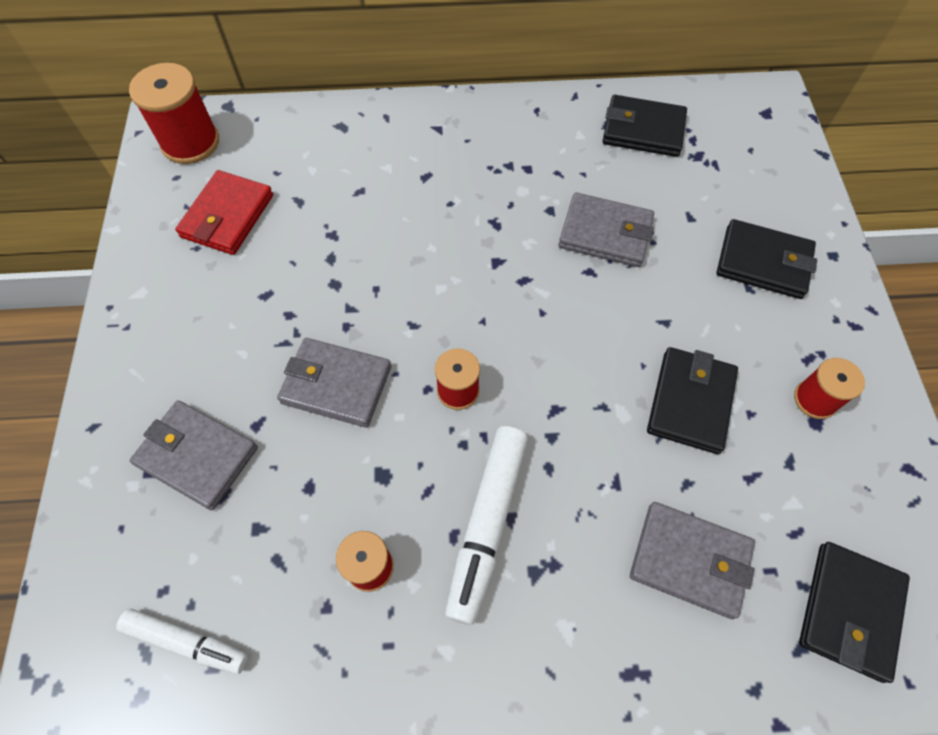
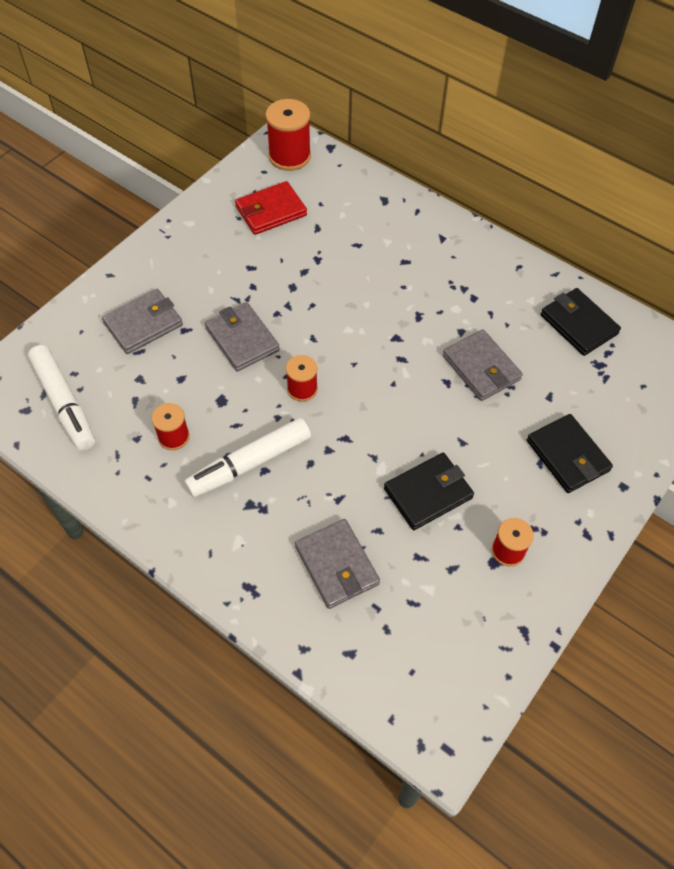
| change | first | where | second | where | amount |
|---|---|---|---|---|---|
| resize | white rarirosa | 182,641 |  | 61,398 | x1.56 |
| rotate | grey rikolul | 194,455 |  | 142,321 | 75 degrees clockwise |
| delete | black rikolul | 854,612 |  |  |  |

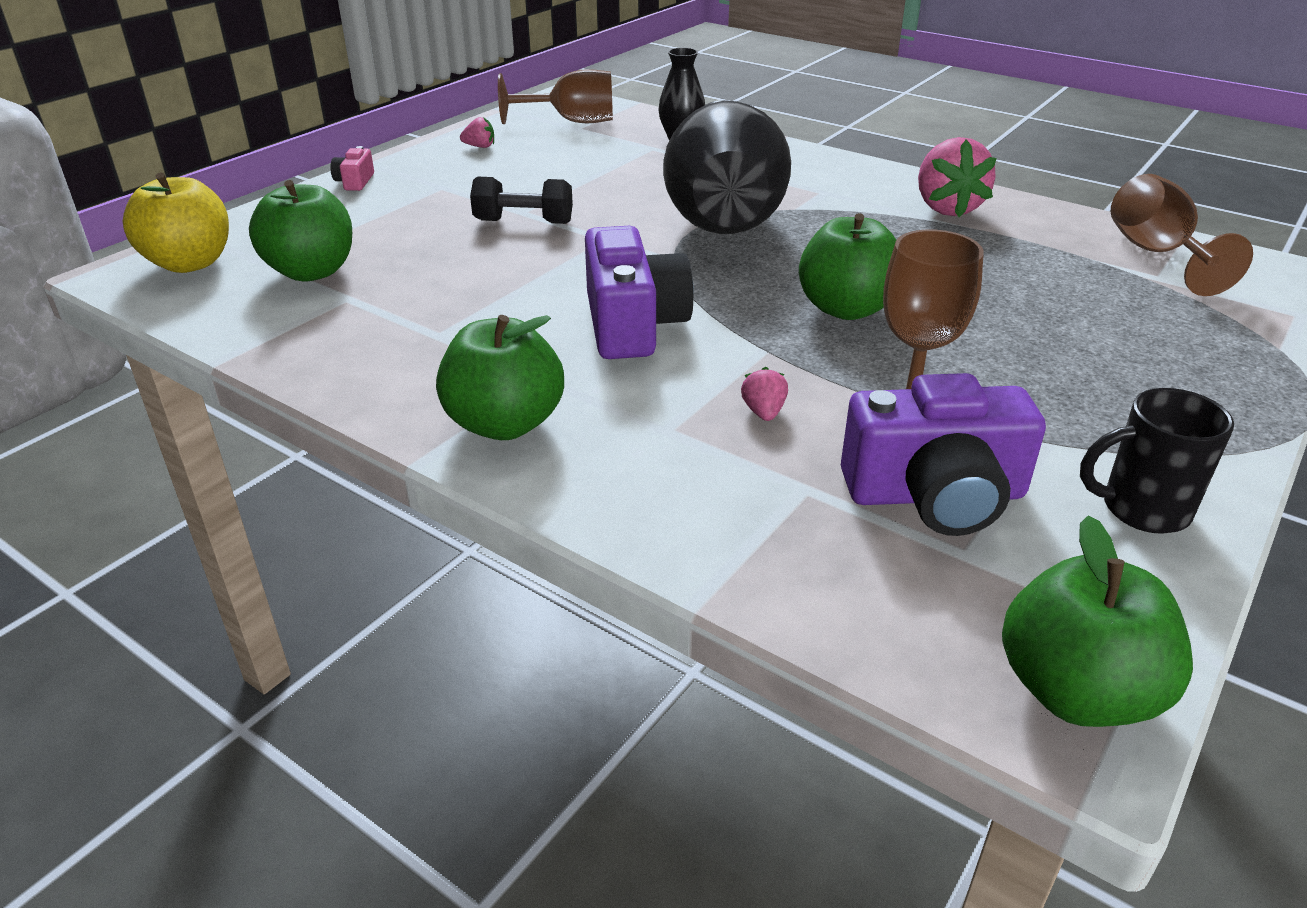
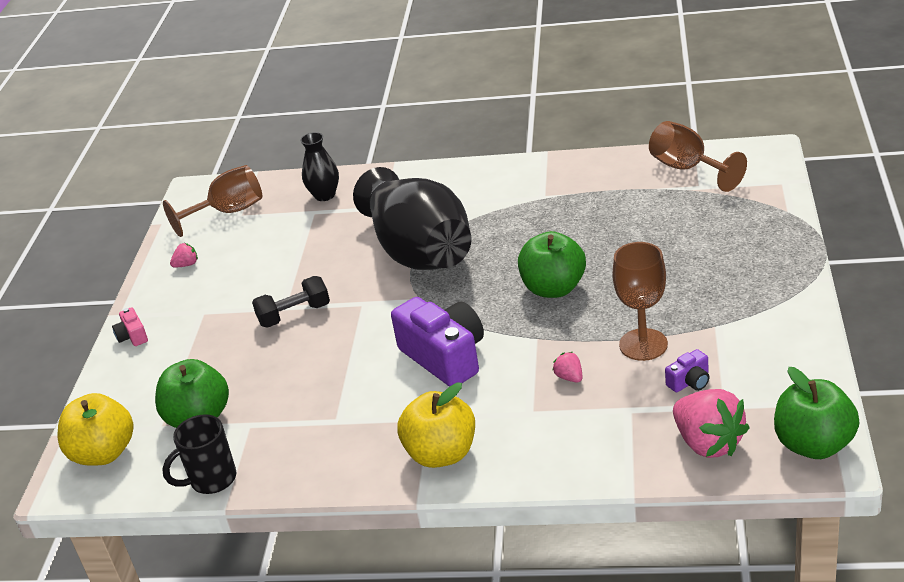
| change | first | where | second | where | amount |
|---|---|---|---|---|---|
| move | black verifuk | 1157,461 |  | 199,454 |  |
| recolor | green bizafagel | 500,377 | yellow bizafagel | 436,425 |  |
| resize | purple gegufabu | 943,454 |  | 687,370 | x0.45 |
| move | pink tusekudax | 957,177 |  | 711,423 |  |

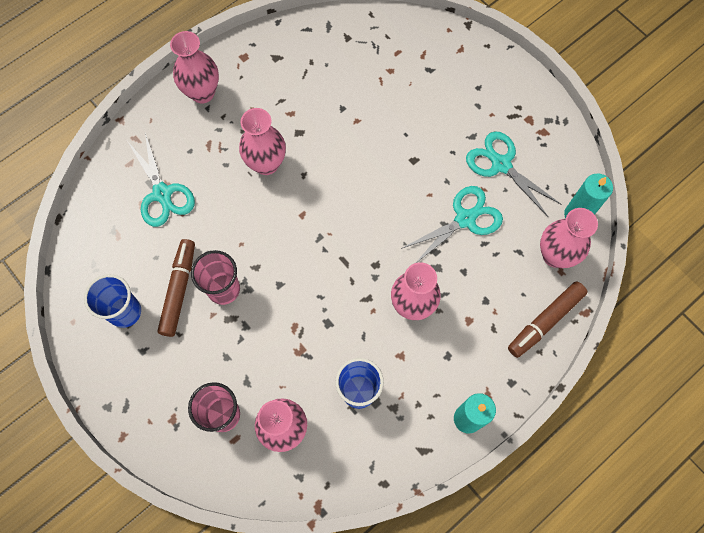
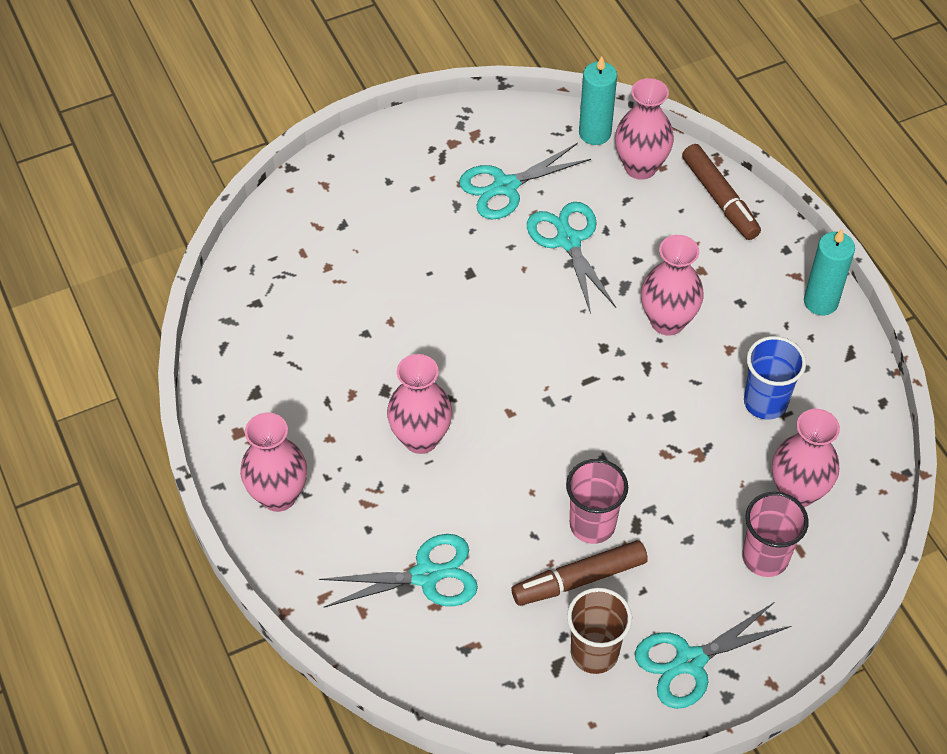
| change | first | where | second | where | amount |
|---|---|---|---|---|---|
| rotate | brown rarirosa | 176,288 |  | 580,573 | 45 degrees counterclockwise |
| recolor | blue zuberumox | 112,301 | brown zuberumox | 599,631 |  |
| insert |  |  | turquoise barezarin | 713,656 |  |

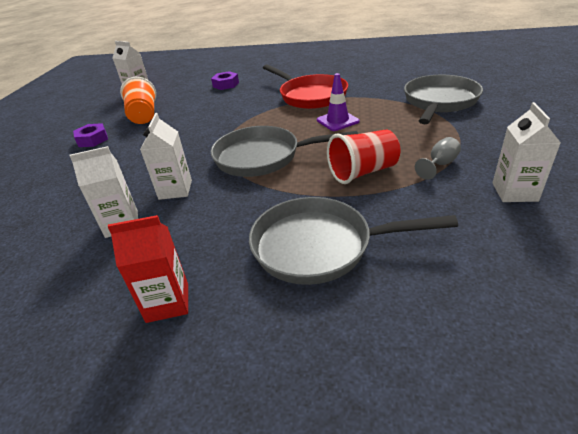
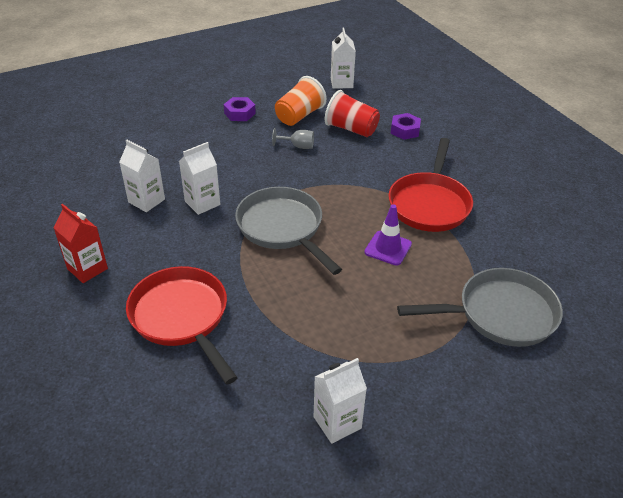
| change | first | where | second | where | amount |
|---|---|---|---|---|---|
| recolor | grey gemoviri | 353,241 | red gemoviri | 181,325 |  |
| move | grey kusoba | 438,158 |  | 293,138 |  |
| move | red zuberumox | 363,156 |  | 352,113 |  |

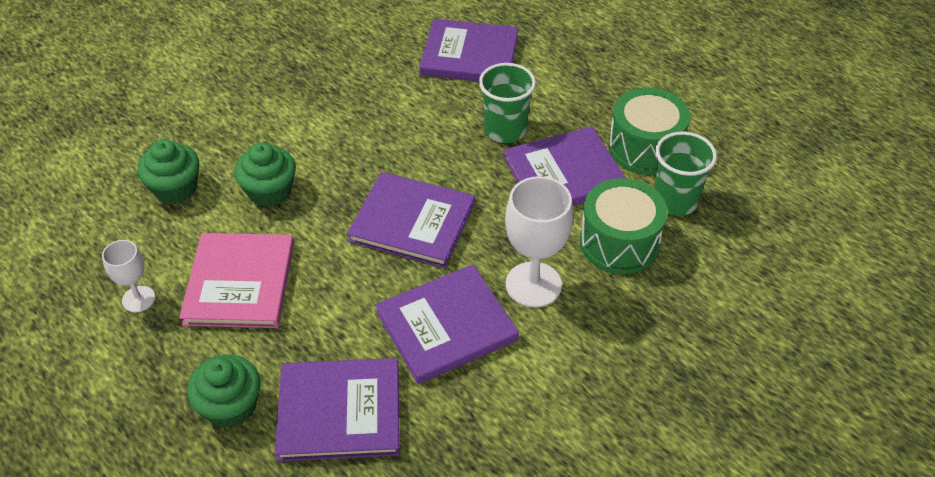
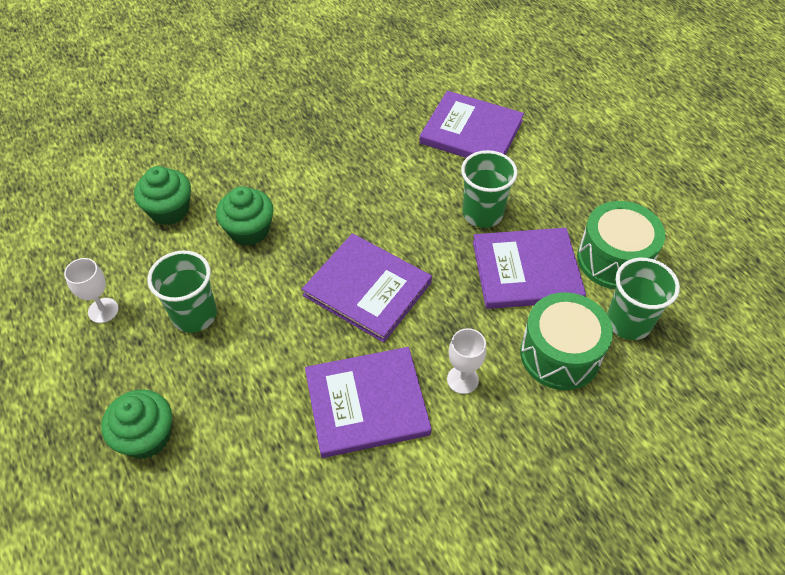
| change | first | where | second | where | amount |
|---|---|---|---|---|---|
| replace | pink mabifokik | 236,280 | green zuberumox | 182,291 |  |
| resize | white kusoba | 539,242 |  | 466,361 | x0.57 |
| delete | purple mabifokik | 337,410 |  |  |  |

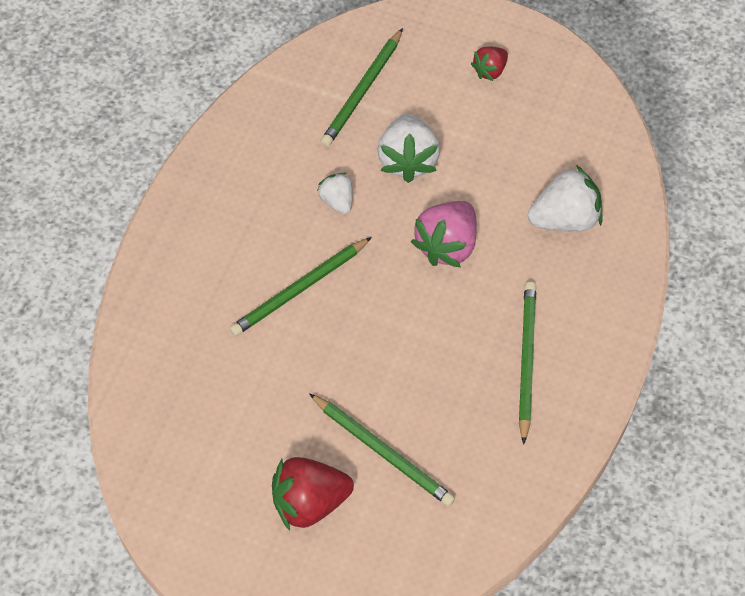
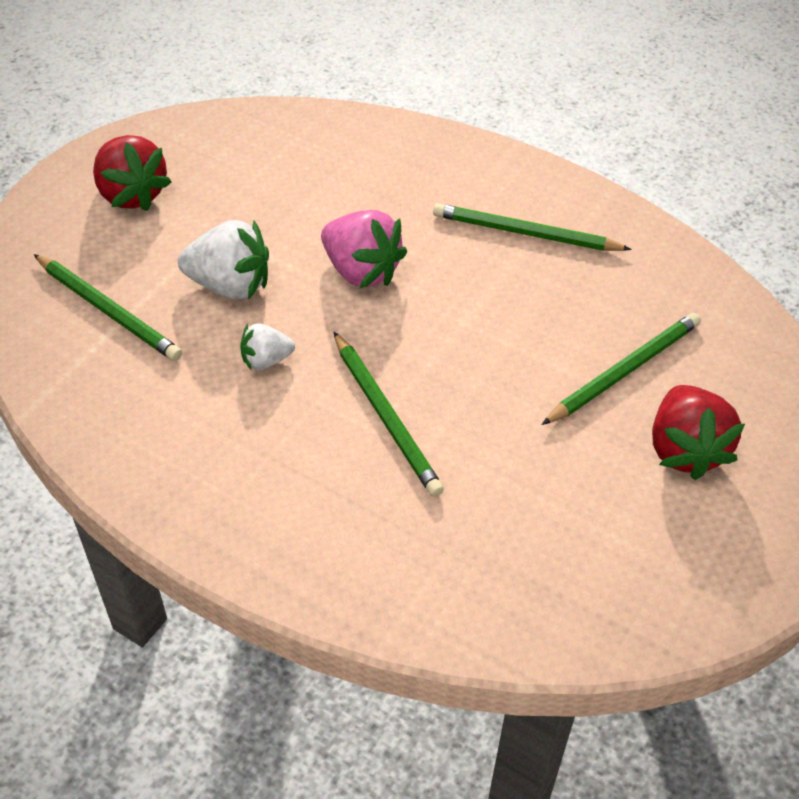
| change | first | where | second | where | amount |
|---|---|---|---|---|---|
| resize | red tusekudax | 489,63 |  | 132,173 | x1.76 |
| delete | white tusekudax | 565,198 |  |  |  |

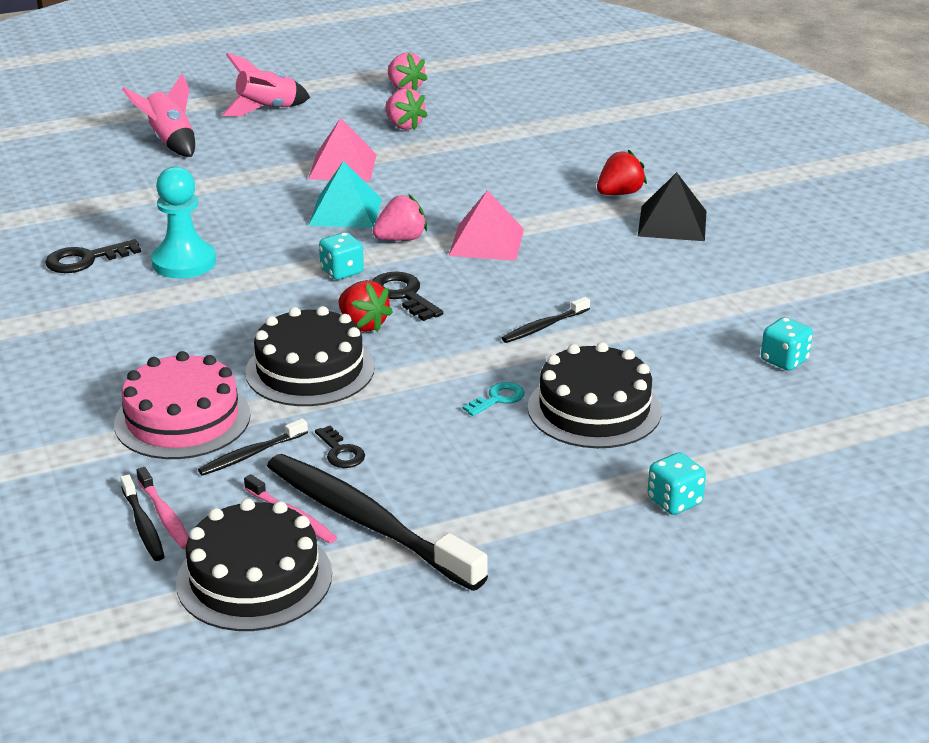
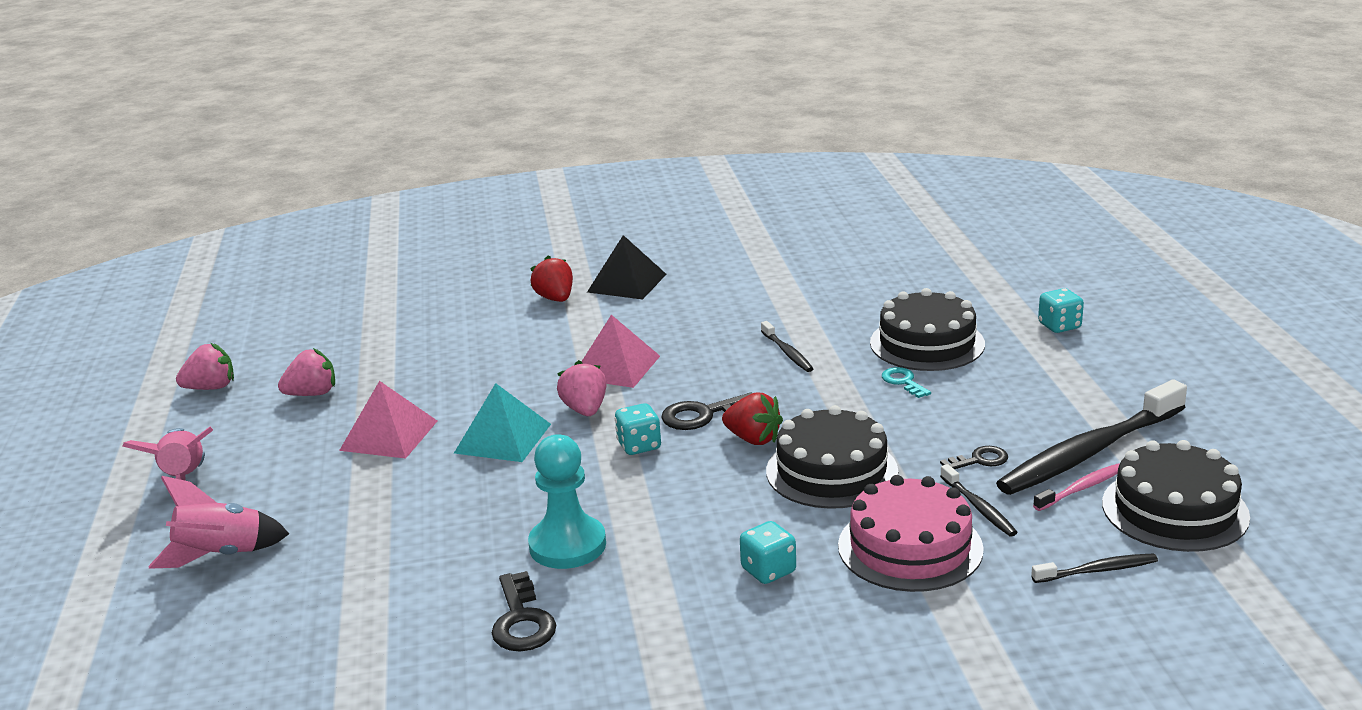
| change | first | where | second | where | amount |
|---|---|---|---|---|---|
| rotate | red tusekudax | 366,306 |  | 752,419 | 60 degrees clockwise |
| move | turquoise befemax | 787,344 |  | 768,552 |  |
| delete | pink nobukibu | 162,508 |  |  |  |

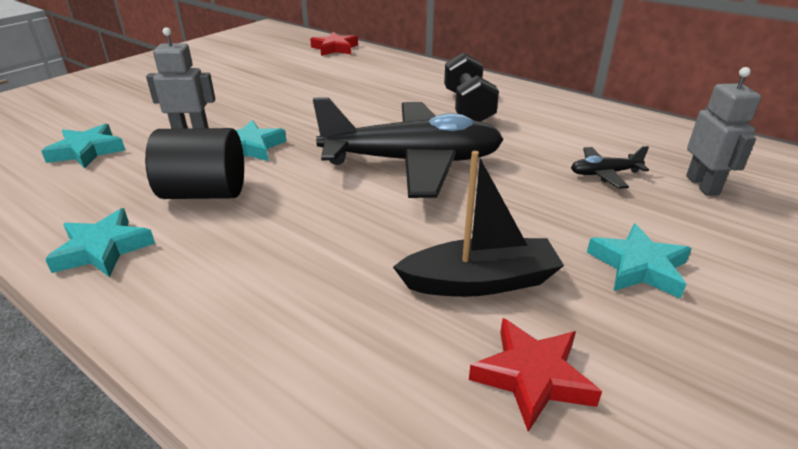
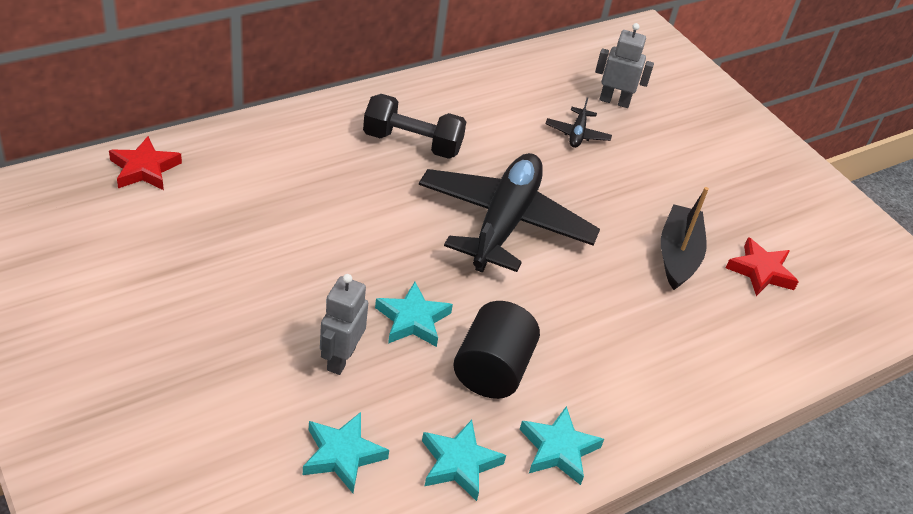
| change | first | where | second | where | amount |
|---|---|---|---|---|---|
| move | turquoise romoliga | 639,261 |  | 464,460 |  |

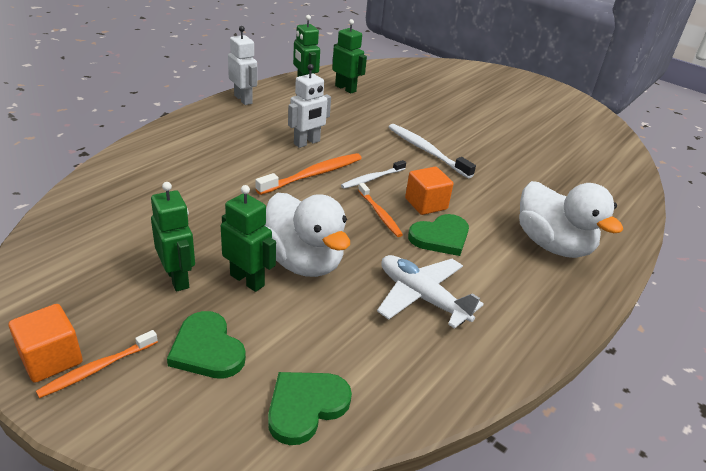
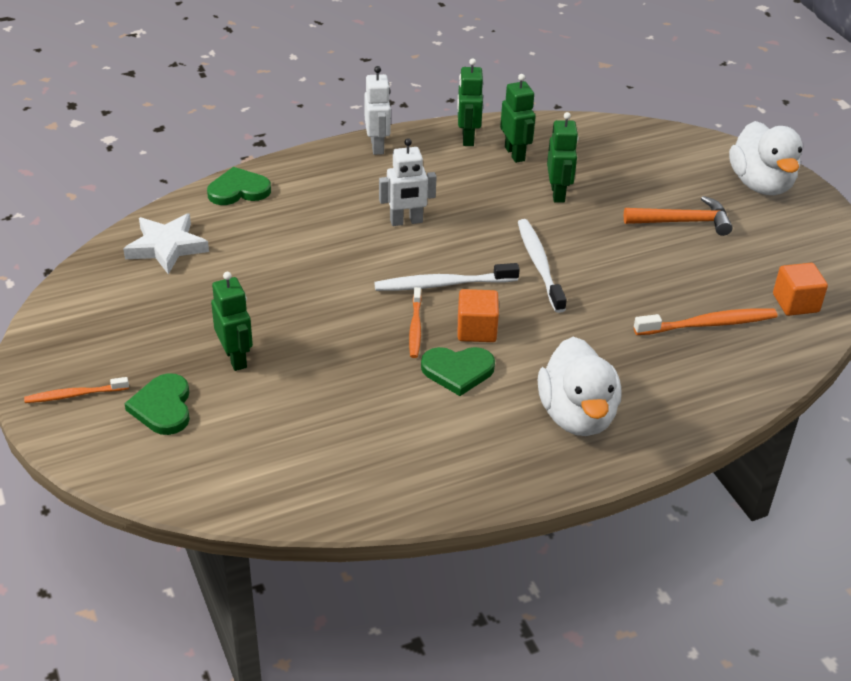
| change | first | where | second | where | amount |
|---|---|---|---|---|---|
| insert |  |  | white romoliga | 166,243 |  |
| move | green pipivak | 310,408 |  | 239,186 |  |
| resize | white nobukibu | 373,174 |  | 447,277 | x1.58 |
| move | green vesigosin | 173,236 |  | 563,157 |  |
| insert |  |  | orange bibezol | 678,216 |  |
| move | orange nobukibu | 308,174 |  | 705,321 |  |
| move | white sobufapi | 307,235 |  | 766,158 |  |
| move | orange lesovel | 46,343 |  | 800,289 |  |
| delete | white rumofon | 430,292 |  |  |  |

